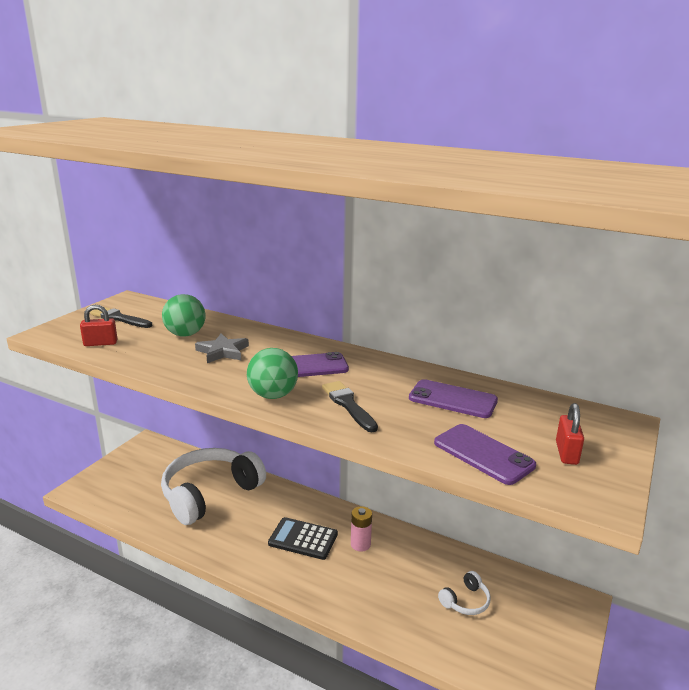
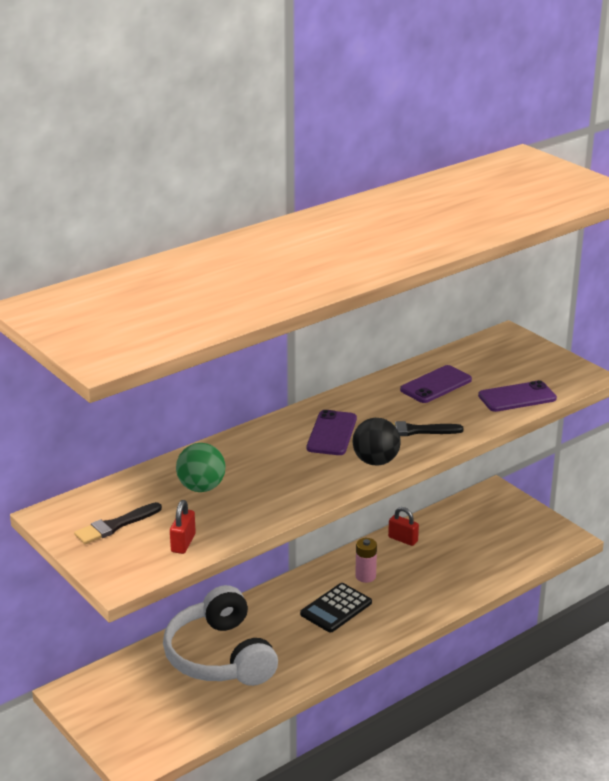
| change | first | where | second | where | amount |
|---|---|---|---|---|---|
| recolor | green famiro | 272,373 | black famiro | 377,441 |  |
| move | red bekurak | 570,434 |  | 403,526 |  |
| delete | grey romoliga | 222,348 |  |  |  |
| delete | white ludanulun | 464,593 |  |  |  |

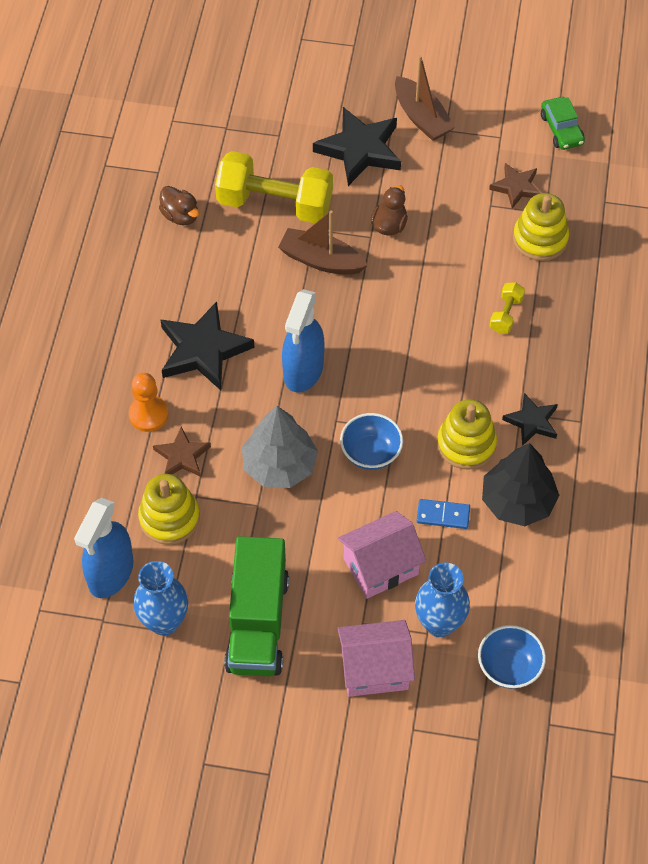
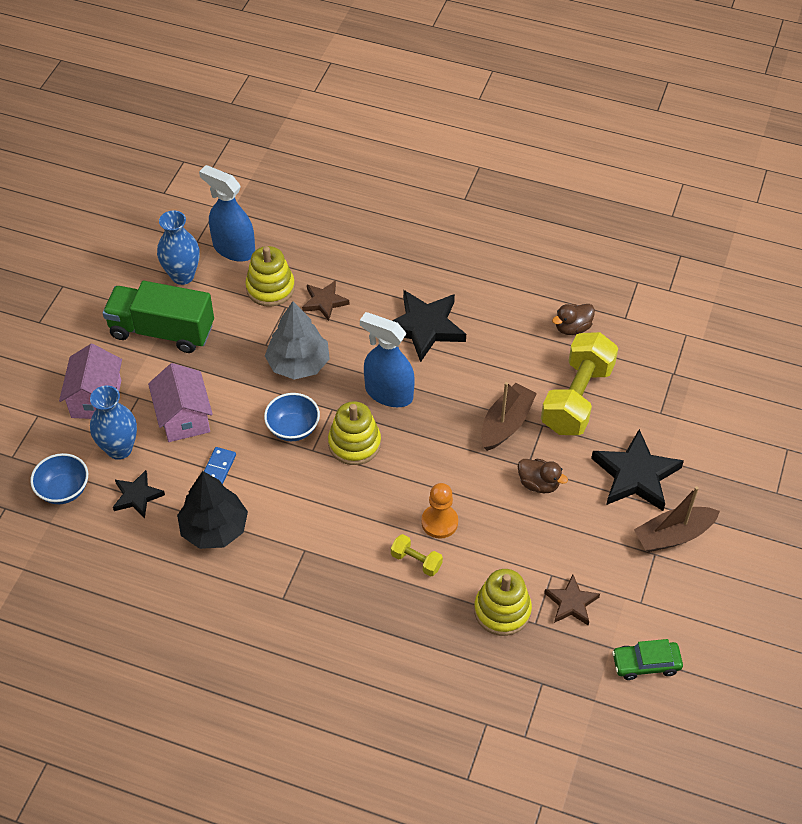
| change | first | where | second | where | amount |
|---|---|---|---|---|---|
| move | black romoliga | 530,419 |  | 139,494 |  |
| move | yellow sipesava | 467,434 |  | 354,433 |  |
| move | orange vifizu | 149,402 |  | 439,511 |  |

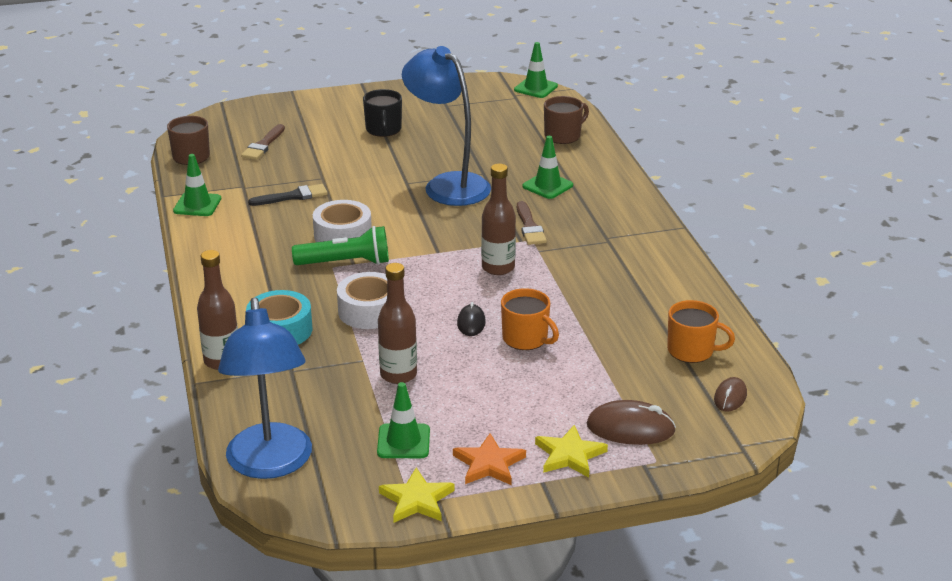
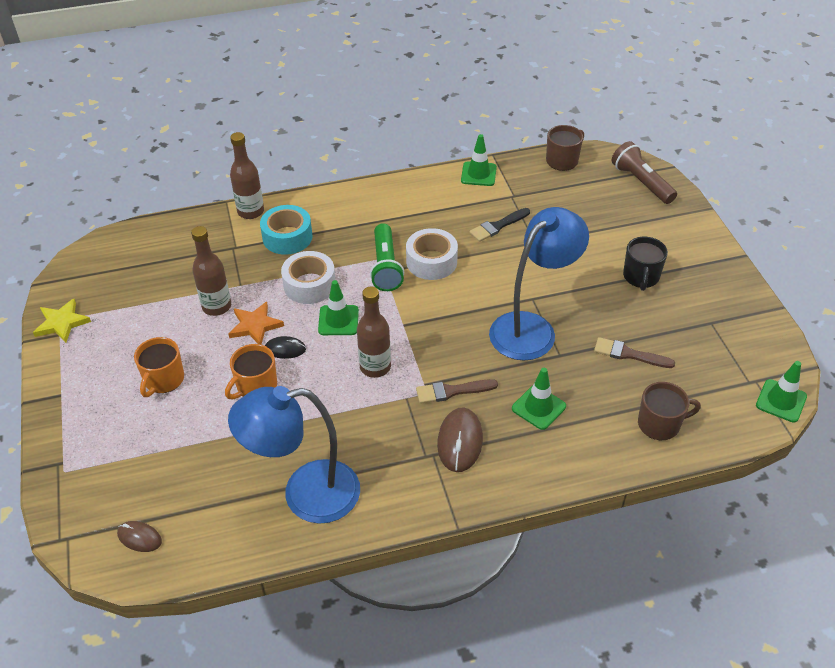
| change | first | where | second | where | amount |
|---|---|---|---|---|---|
| move | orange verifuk | 701,331 |  | 159,367 |  |
| move | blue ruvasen | 265,388 |  | 294,455 |  |
| move | orange romoliga | 489,459 |  | 256,323 |  |
| move | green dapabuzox | 403,420 |  | 338,307 |  |
| move | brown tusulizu | 631,422 |  | 460,439 |  |
| rotate | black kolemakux | 288,195 |  | 499,225 | 75 degrees clockwise |
| move | brown kolemakux | 263,142 |  | 634,352 |  |
| insert |  |  | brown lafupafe | 644,172 |  |
| rotate | black verifuk | 382,113 |  | 645,264 | 75 degrees counterclockwise |
| rotate | brown verifuk | 566,120 |  | 669,411 | 60 degrees counterclockwise |
| delete | yellow romoliga | 571,451 |  |  |  |

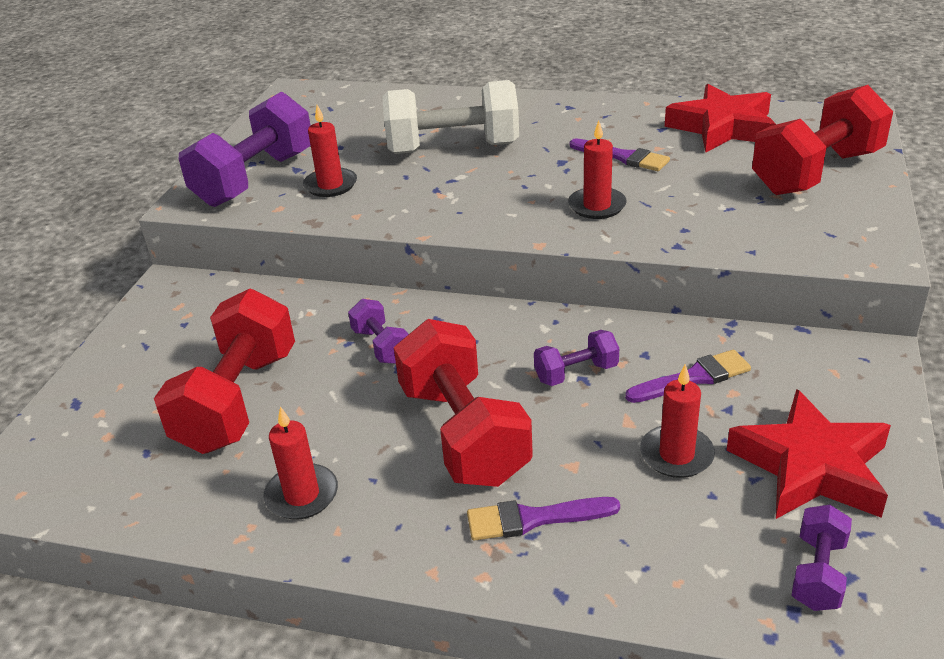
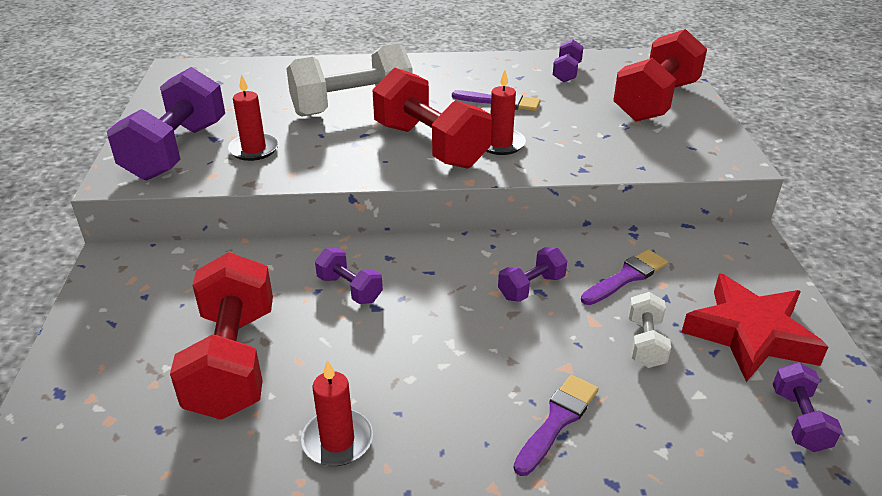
| change | first | where | second | where | amount |
|---|---|---|---|---|---|
| move | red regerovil | 463,403 |  | 432,118 |  |
| rotate | purple kolemakux | 543,519 |  | 555,425 | 150 degrees clockwise |
| replace | red romoliga | 720,118 | purple regerovil | 568,60 |  |
| replace | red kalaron | 677,421 | white regerovil | 649,330 |  |

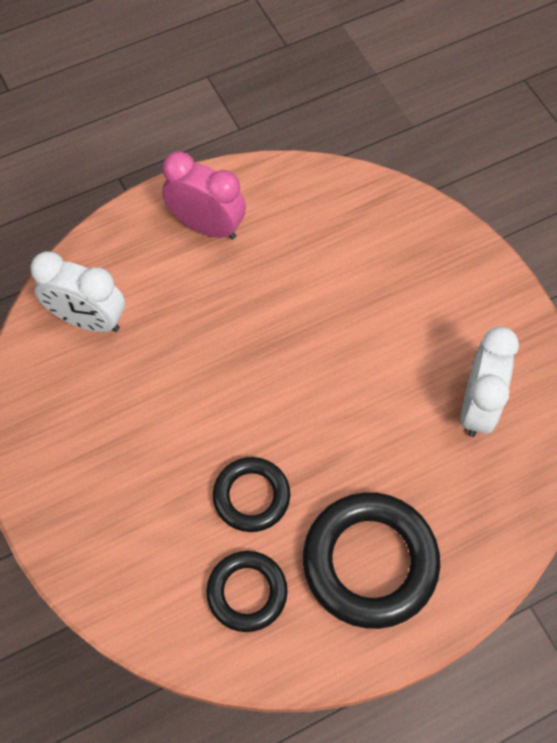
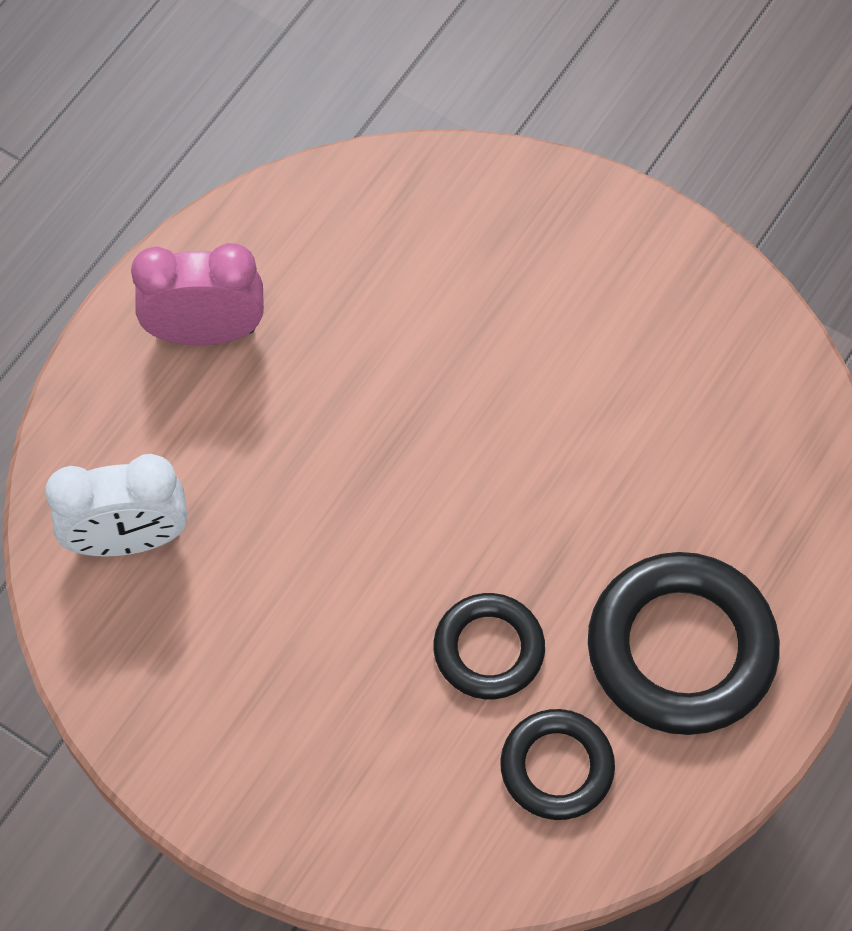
| change | first | where | second | where | amount |
|---|---|---|---|---|---|
| delete | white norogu | 489,382 |  |  |  |

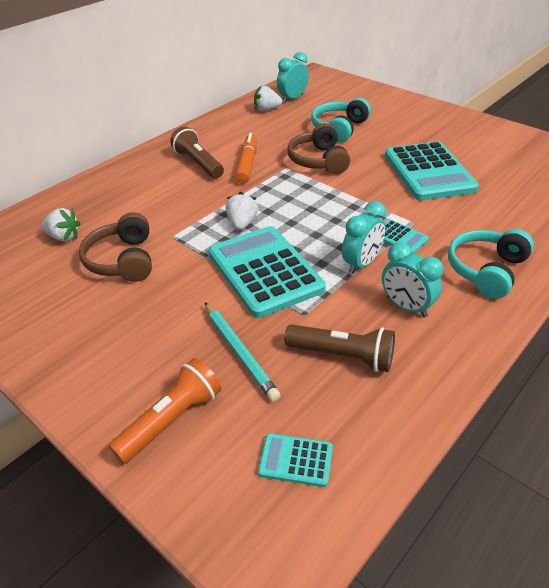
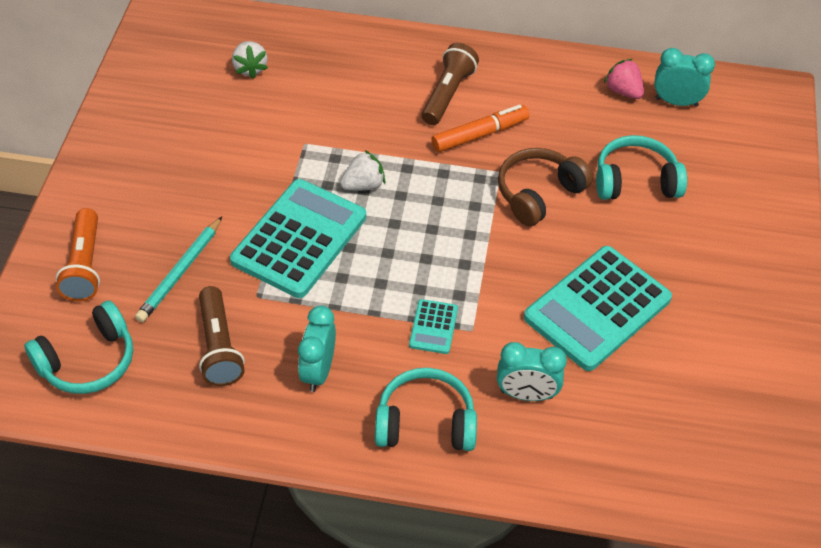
| change | first | where | second | where | amount |
|---|---|---|---|---|---|
| replace | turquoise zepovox | 295,460 | turquoise ludanulun | 78,347 |  |
| rotate | orange lafupafe | 165,411 |  | 78,255 | 75 degrees clockwise |
| move | turquoise norogu | 364,237 |  | 532,371 |  |
| recolor | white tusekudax | 268,98 | pink tusekudax | 624,79 |  |
| delete | brown ludanulun | 115,247 |  |  |  |

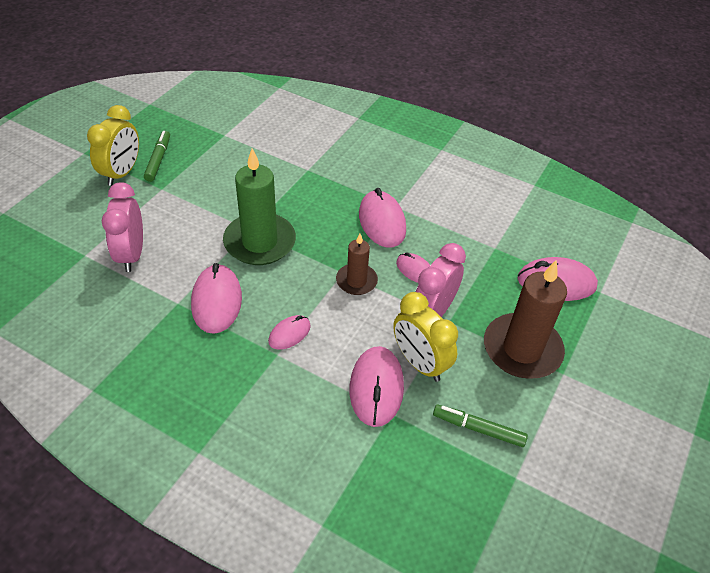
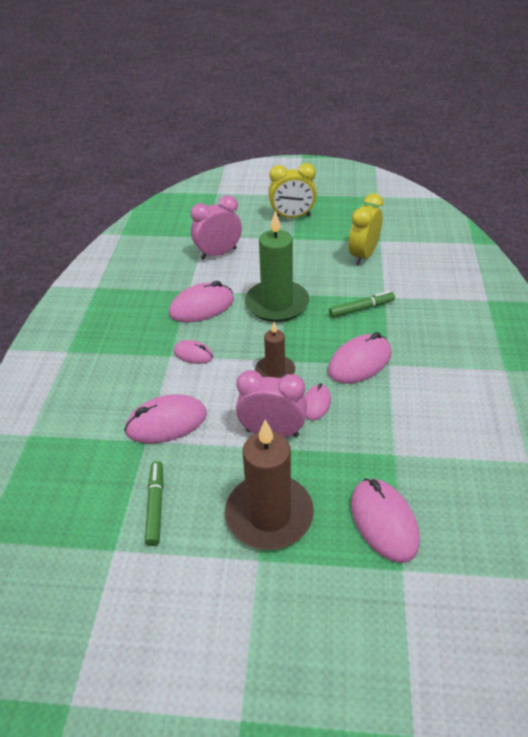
| change | first | where | second | where | amount |
|---|---|---|---|---|---|
| move | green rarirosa | 157,156 |  | 362,304 |  |
| move | yellow norogu | 425,337 |  | 366,229 |  |

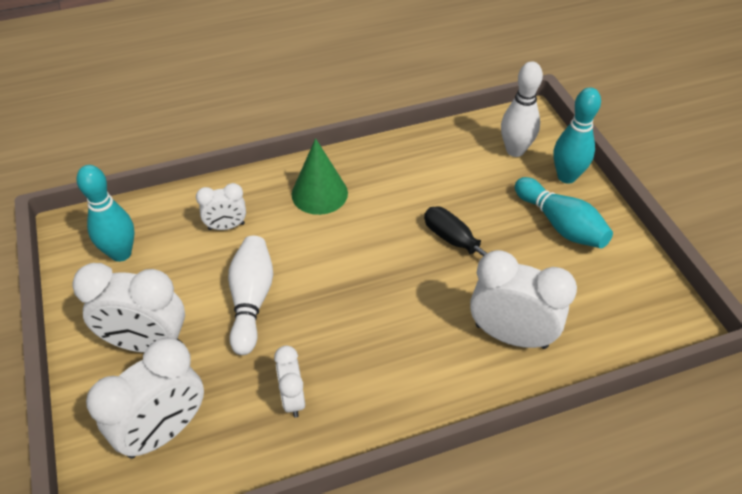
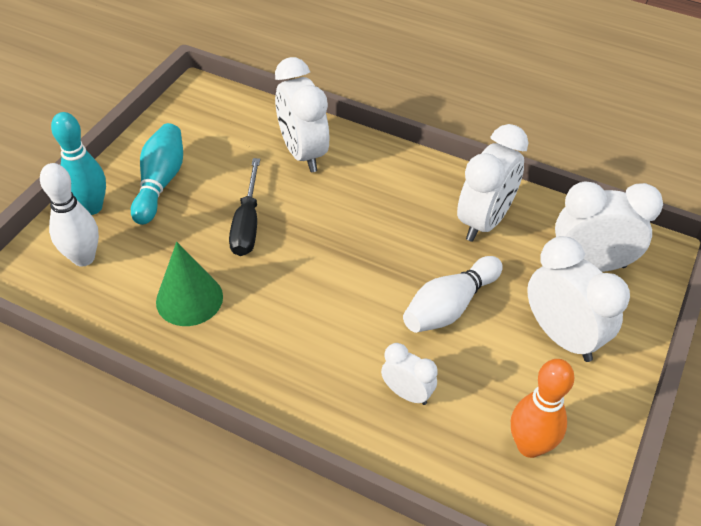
| change | first | where | second | where | amount |
|---|---|---|---|---|---|
| move | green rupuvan | 319,176 |  | 189,284 |  |
| resize | white norogu | 289,382 |  | 492,183 | x1.81 |
| recolor | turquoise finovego | 106,213 | orange finovego | 543,408 |  |

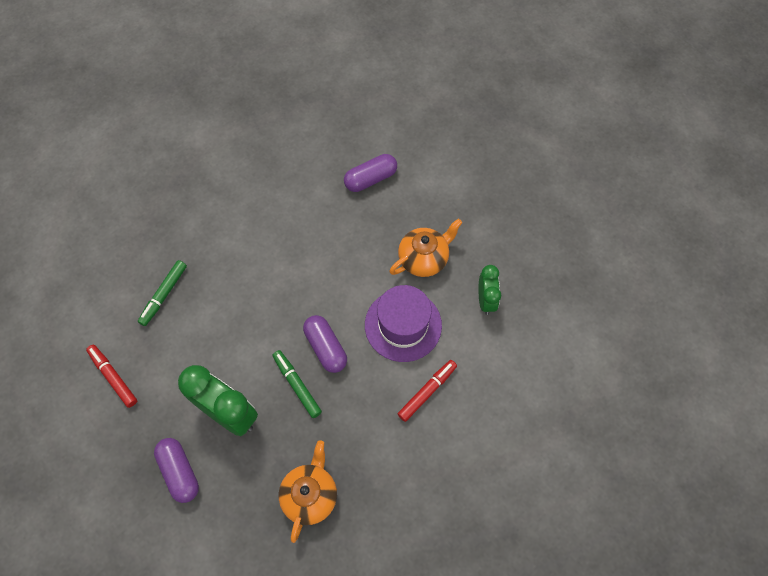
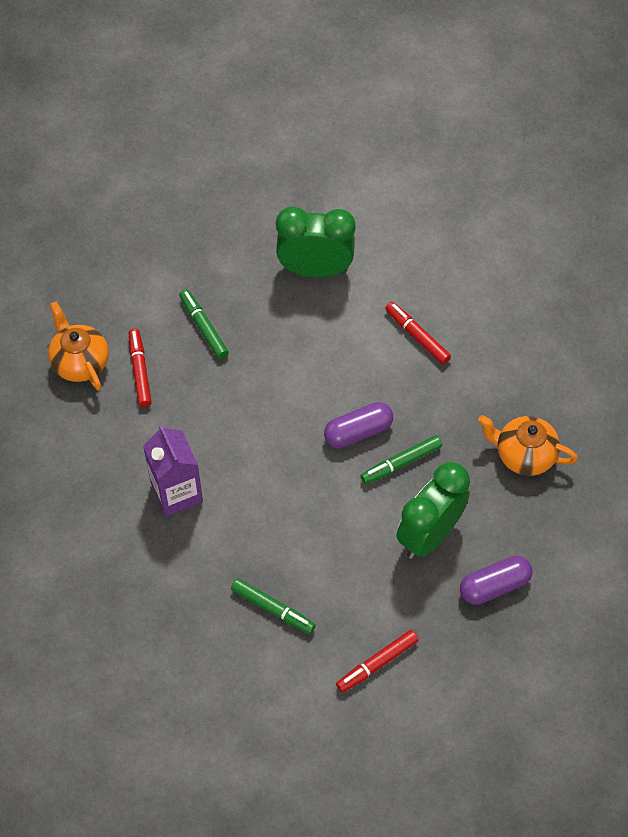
| change | first | where | second | where | amount |
|---|---|---|---|---|---|
| move | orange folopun | 425,248 |  | 78,346 |  |
| replace | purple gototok | 370,173 | red rarirosa | 140,367 |  |
| insert |  |  | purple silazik | 173,470 |  |
| insert |  |  | green rarirosa | 204,324 |  |
| resize | green norogu | 490,290 |  | 316,242 | x1.72 |
| delete | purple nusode | 403,323 |  |  |  |

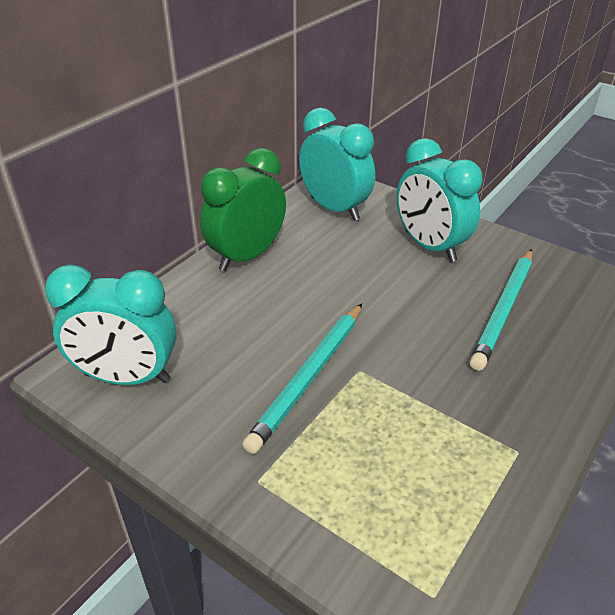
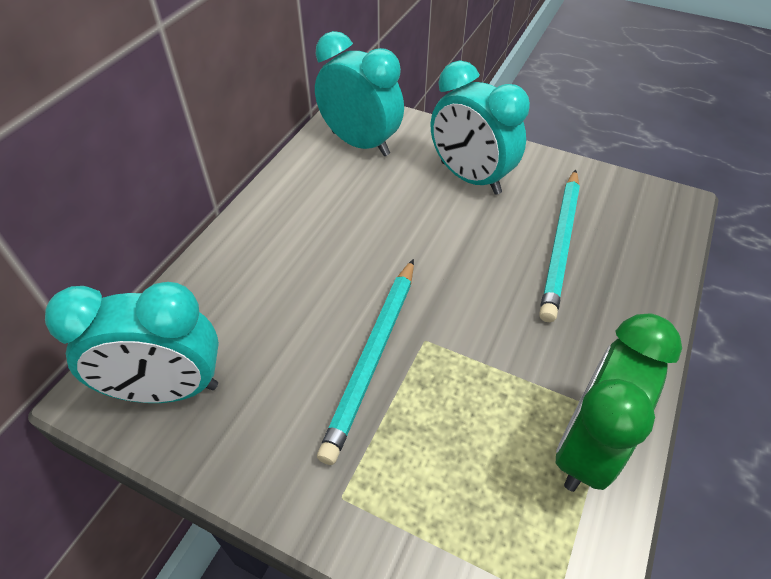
| change | first | where | second | where | amount |
|---|---|---|---|---|---|
| move | green norogu | 243,209 |  | 619,403 |  |

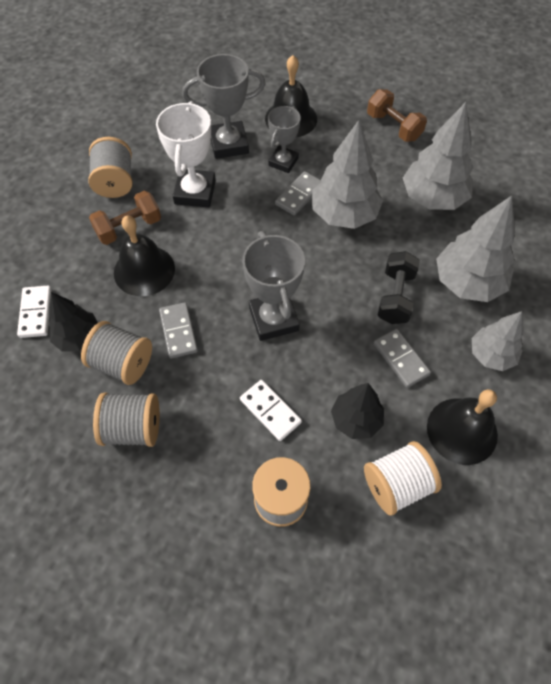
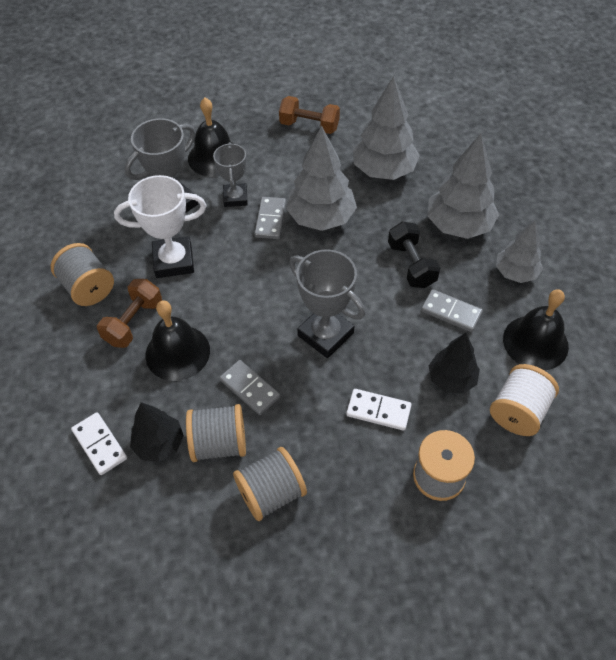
| change | first | where | second | where | amount |
|---|---|---|---|---|---|
| rotate | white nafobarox | 186,154 |  | 160,226 | 75 degrees counterclockwise |

